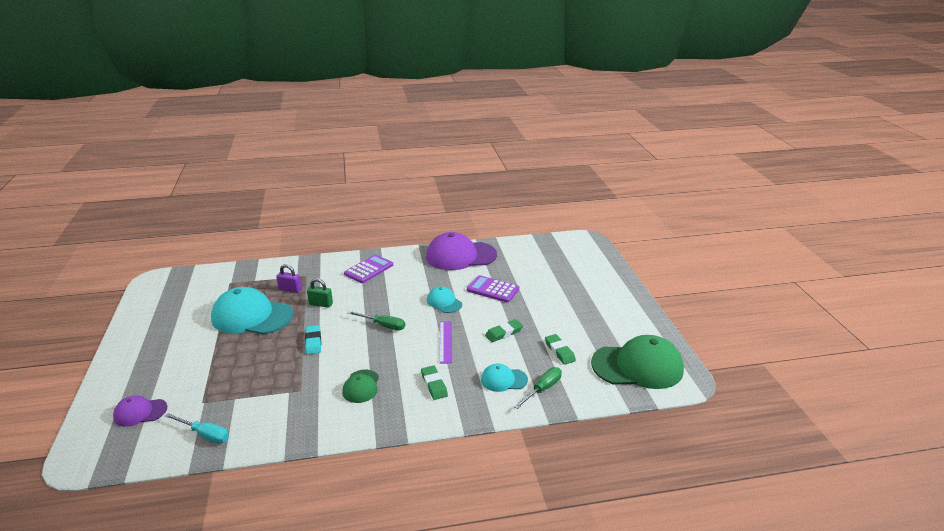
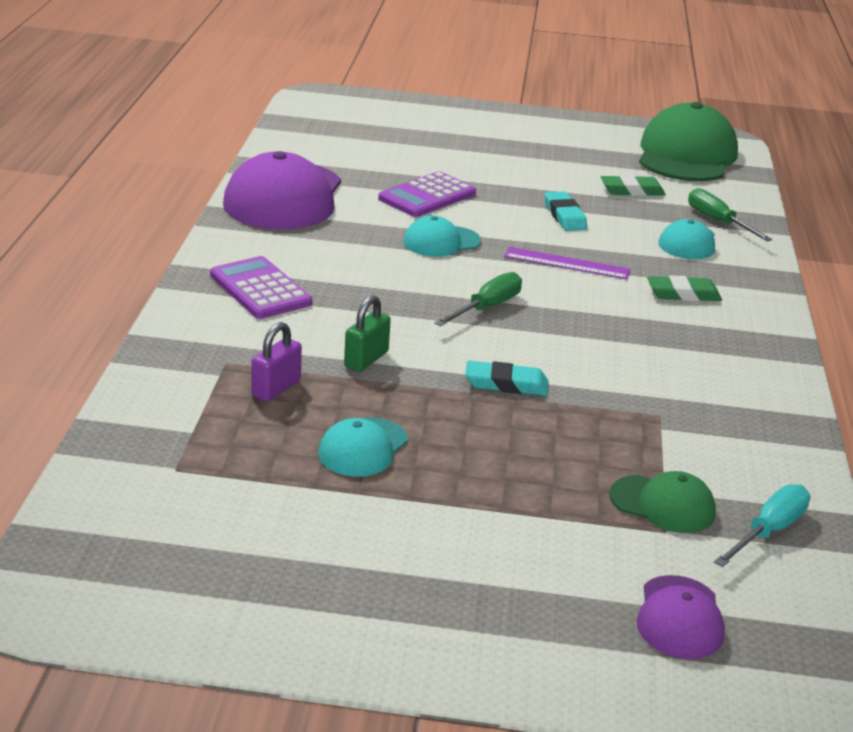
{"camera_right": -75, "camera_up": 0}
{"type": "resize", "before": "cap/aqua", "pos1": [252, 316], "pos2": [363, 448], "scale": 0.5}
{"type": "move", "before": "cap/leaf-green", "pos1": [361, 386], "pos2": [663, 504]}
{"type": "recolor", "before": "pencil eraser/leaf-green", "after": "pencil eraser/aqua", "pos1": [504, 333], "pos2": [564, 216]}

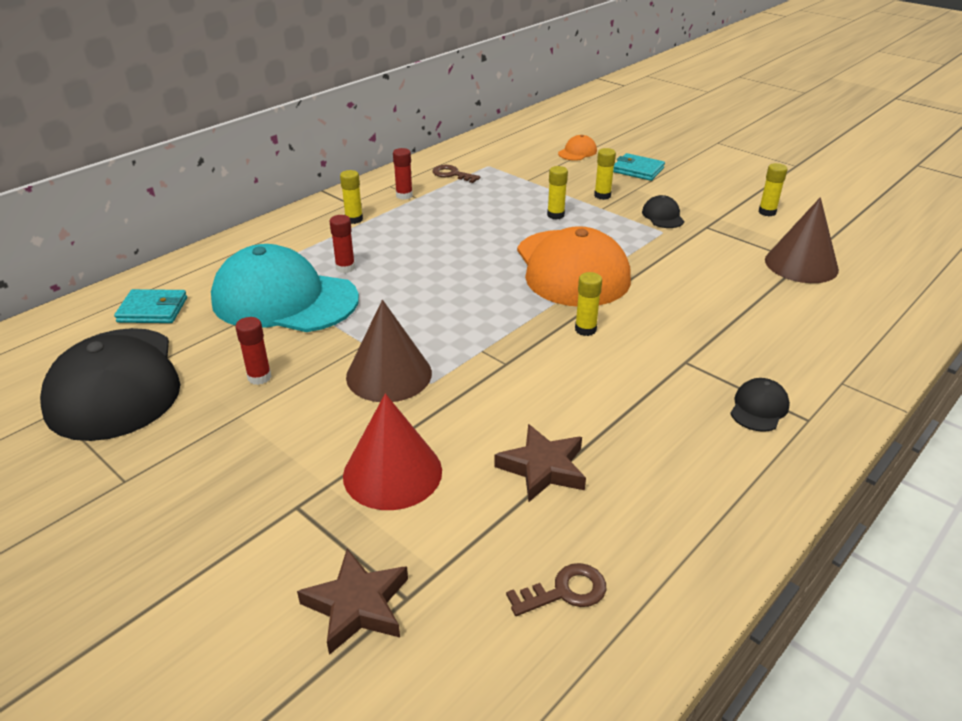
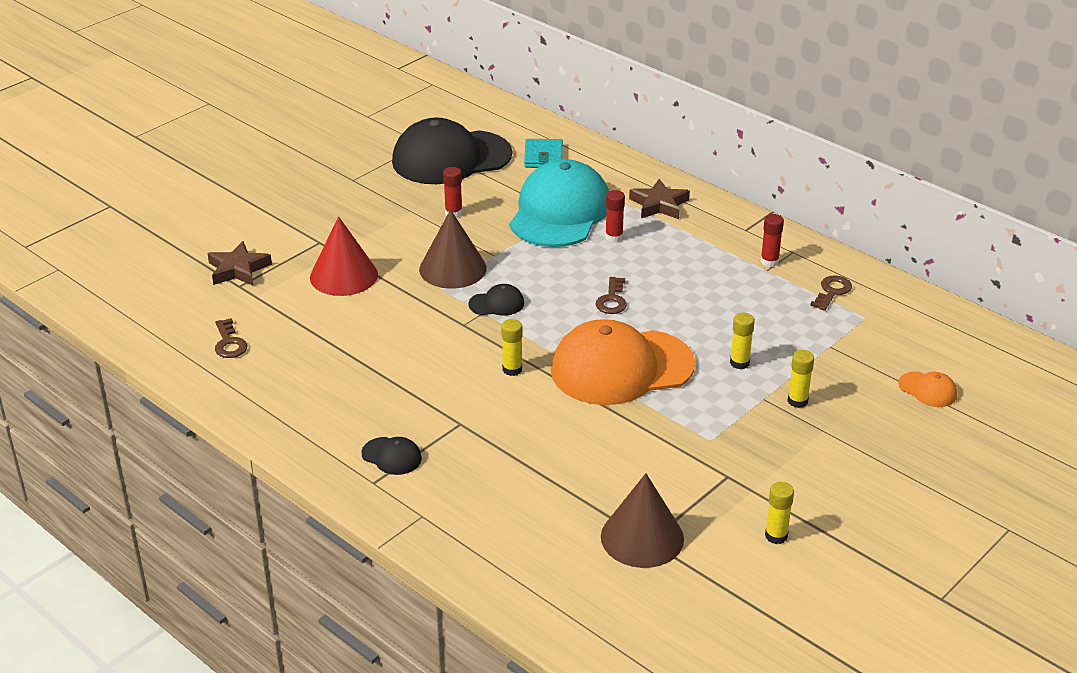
{"camera_right": 90, "camera_up": 0}
{"type": "delete", "before": "glue stick/bright yellow", "pos1": [354, 219]}
{"type": "move", "before": "star shape/brown", "pos1": [543, 468], "pos2": [659, 204]}
{"type": "delete", "before": "wallet/aqua", "pos1": [638, 170]}
{"type": "move", "before": "cap/jet-black", "pos1": [663, 216], "pos2": [496, 304]}
{"type": "insert", "after": "door key/brown", "pos2": [612, 300]}

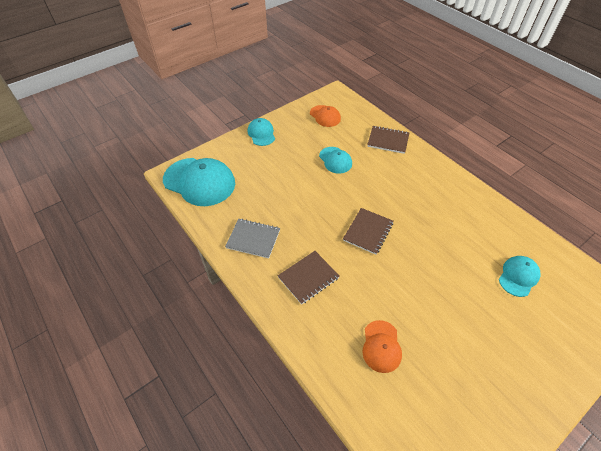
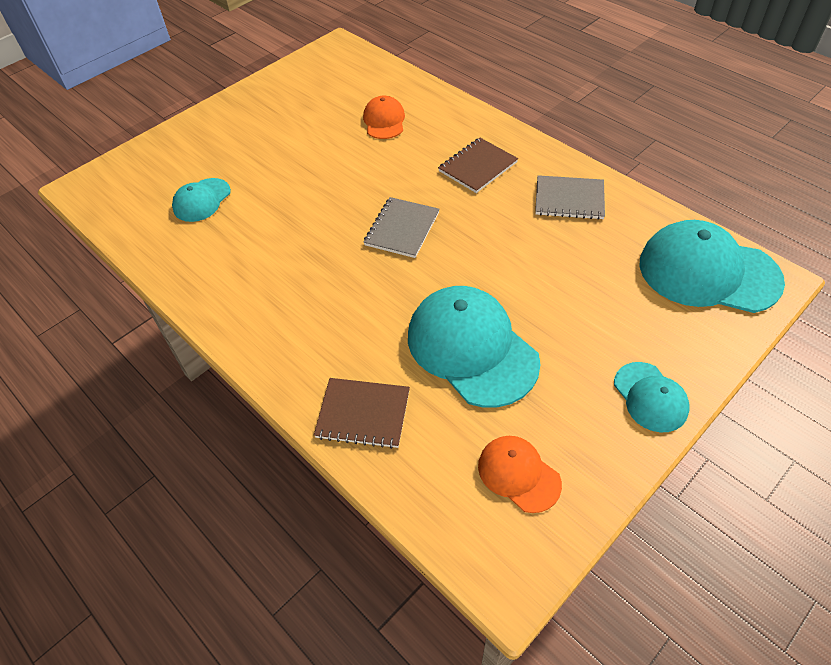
{"camera_right": 175, "camera_up": 0}
{"type": "resize", "before": "cap/aqua", "pos1": [335, 160], "pos2": [471, 348], "scale": 1.89}
{"type": "recolor", "before": "notepad/brown", "after": "notepad/gray", "pos1": [368, 231], "pos2": [402, 229]}

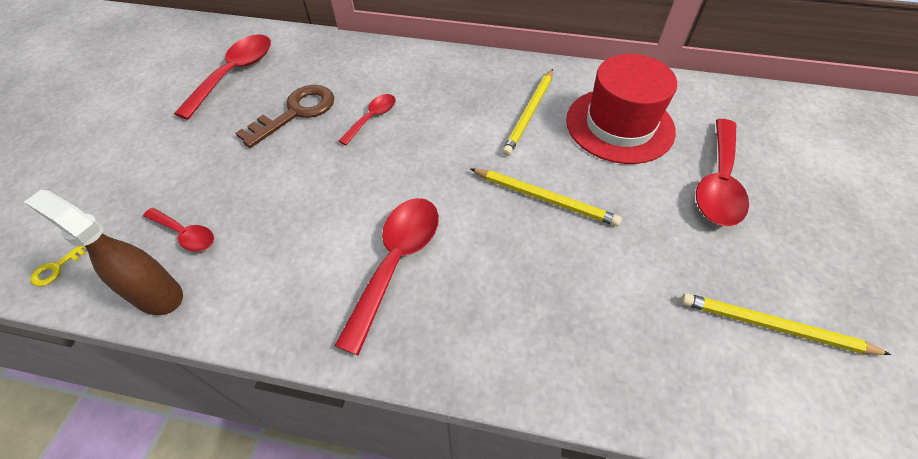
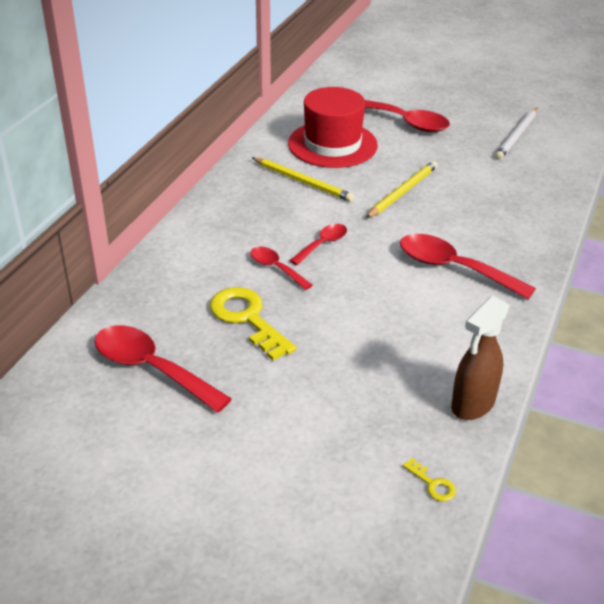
{"camera_right": -80, "camera_up": -15}
{"type": "move", "before": "spoon/scarlet", "pos1": [185, 234], "pos2": [322, 244]}
{"type": "recolor", "before": "door key/brown", "after": "door key/bright yellow", "pos1": [296, 112], "pos2": [247, 319]}
{"type": "recolor", "before": "pencil/bright yellow", "after": "pencil/pure white", "pos1": [773, 327], "pos2": [517, 135]}

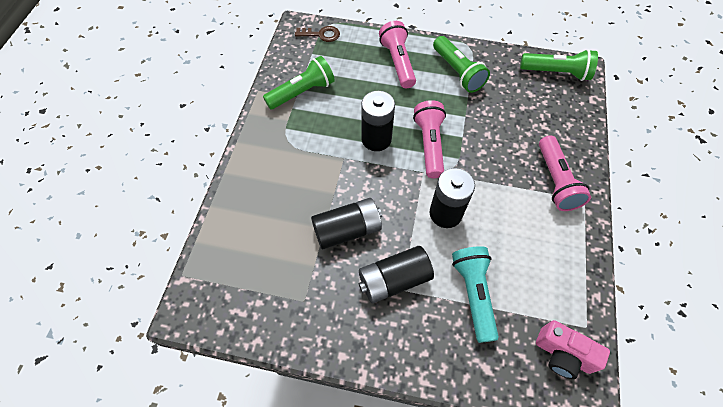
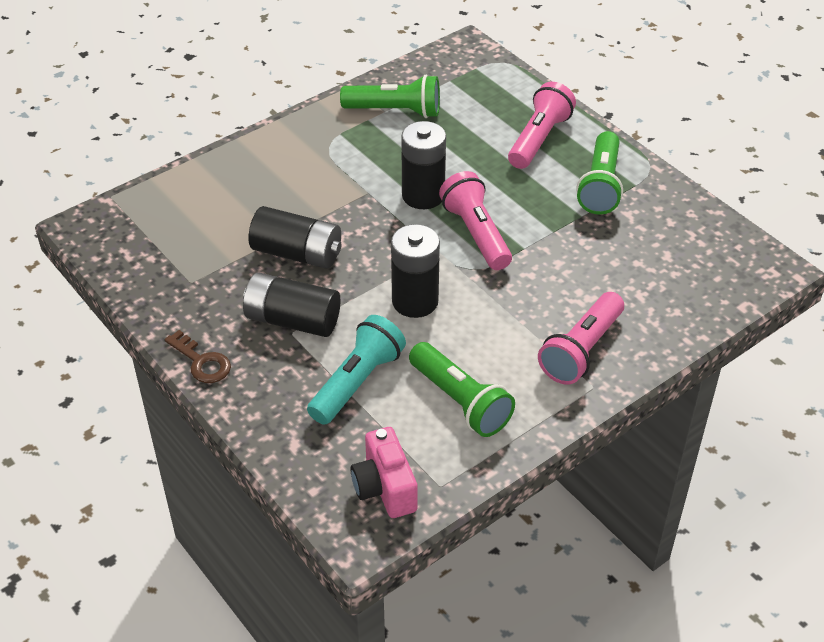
{"camera_right": 40, "camera_up": -15}
{"type": "move", "before": "door key/brown", "pos1": [321, 34], "pos2": [201, 362]}
{"type": "rotate", "before": "flashlight/rosy", "pos1": [429, 144], "pos2": [476, 233], "turn": -60}
{"type": "move", "before": "flashlight/leaf-green", "pos1": [556, 73], "pos2": [460, 402]}

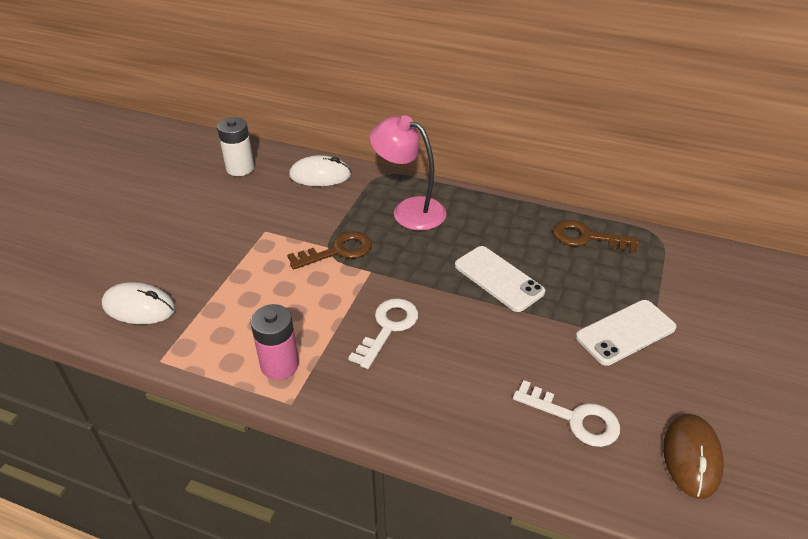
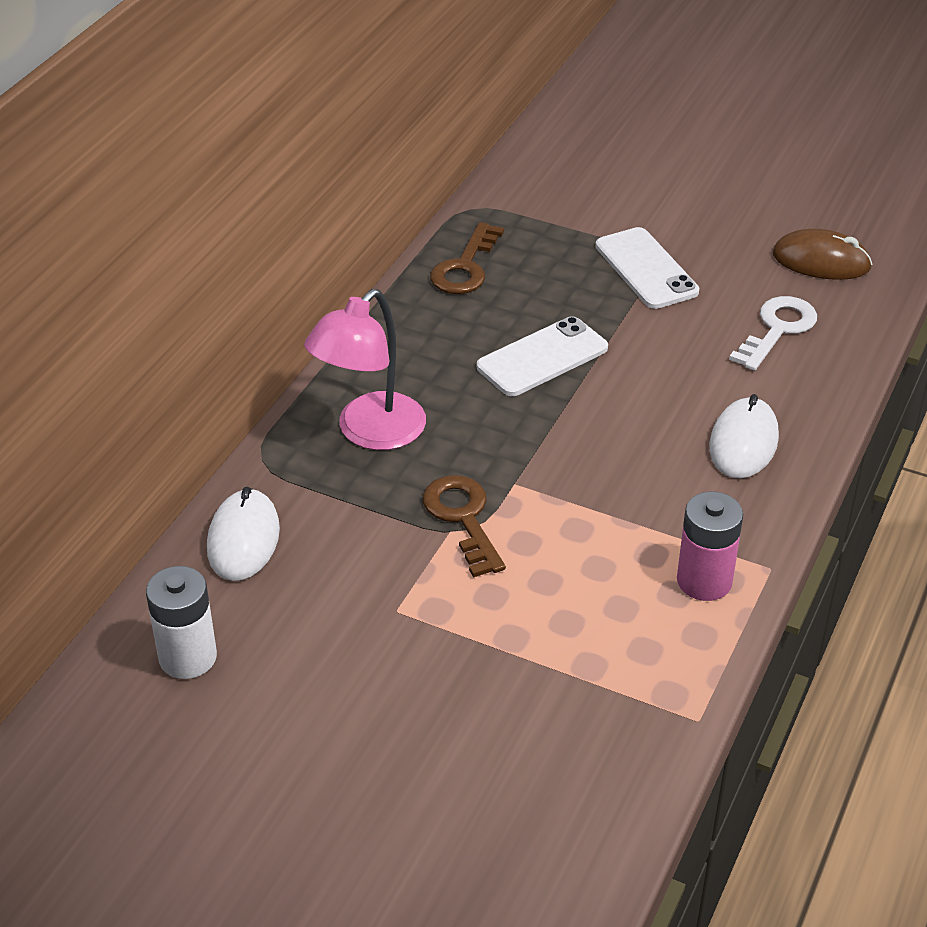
{"camera_right": -85, "camera_up": 0}
{"type": "move", "before": "PC mouse/pure white", "pos1": [139, 307], "pos2": [743, 443]}
{"type": "delete", "before": "door key/pure white", "pos1": [388, 328]}

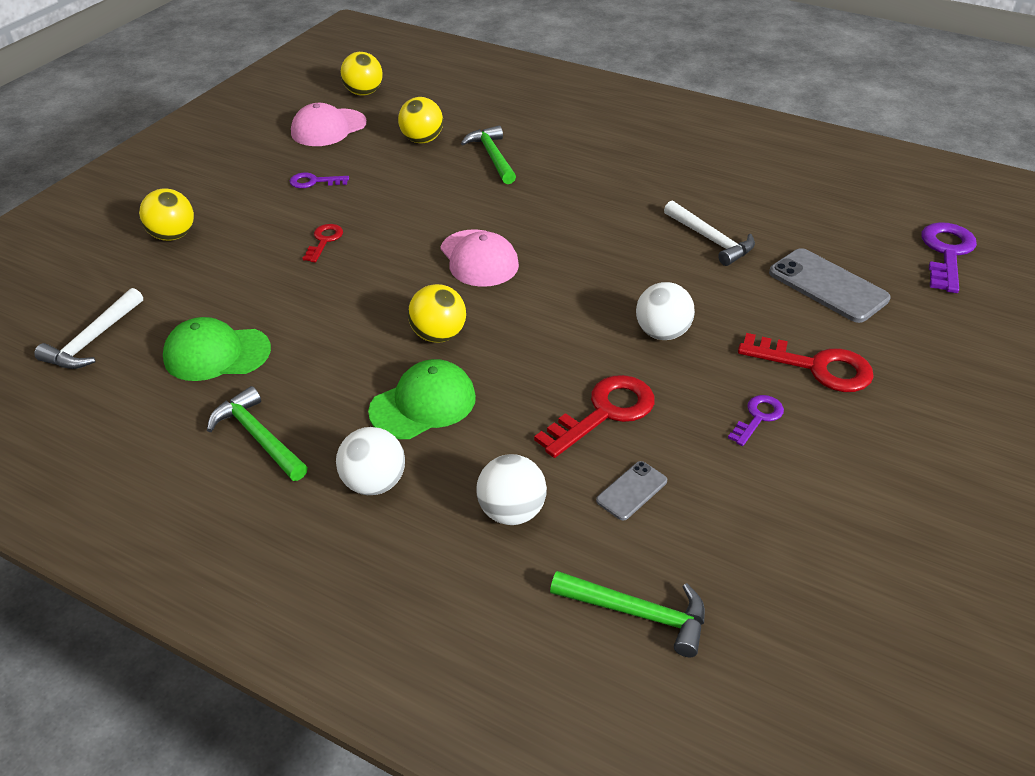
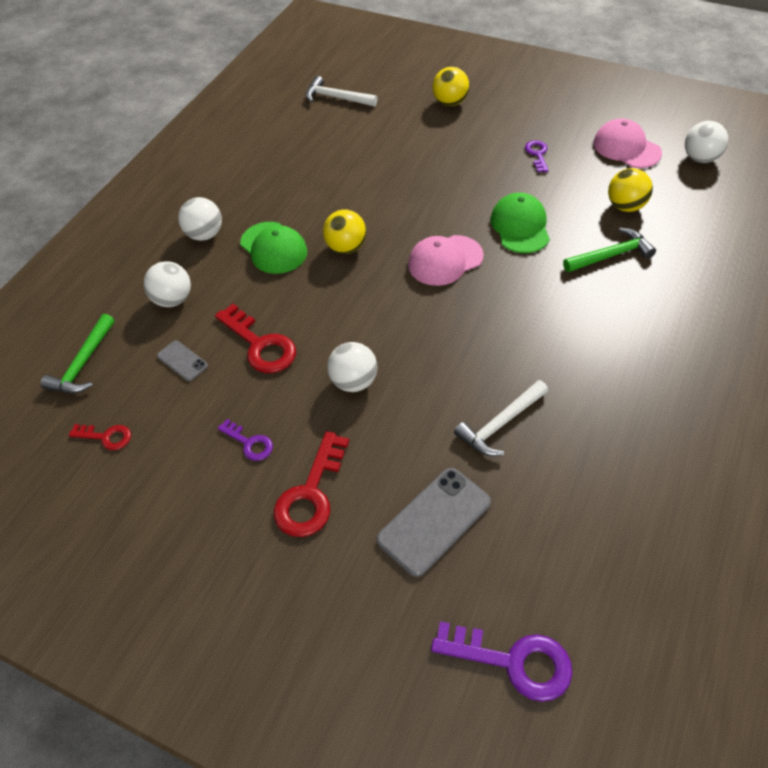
{"camera_right": 90, "camera_up": 10}
{"type": "move", "before": "cap/leaf-green", "pos1": [216, 353], "pos2": [520, 226]}
{"type": "delete", "before": "claw hammer/leaf-green", "pos1": [258, 437]}
{"type": "move", "before": "door key/scarlet", "pos1": [324, 241], "pos2": [106, 437]}
{"type": "recolor", "before": "sphere/bright yellow", "after": "sphere/pure white", "pos1": [363, 93], "pos2": [700, 158]}

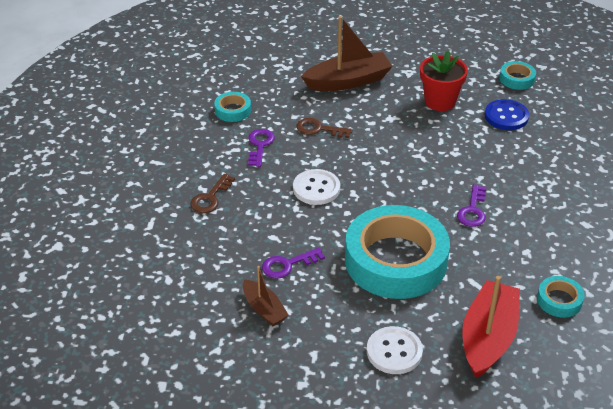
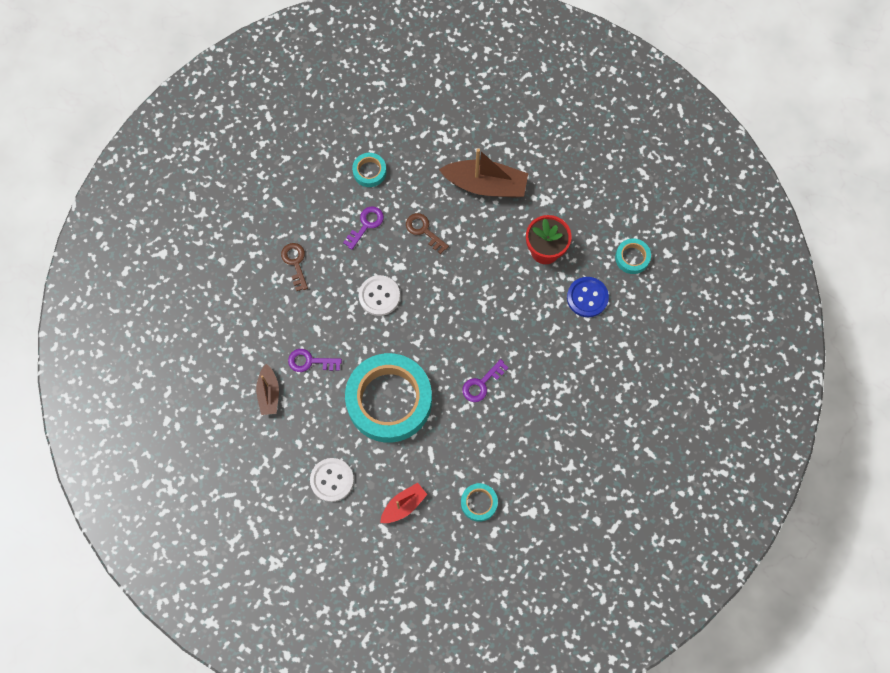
{"camera_right": 30, "camera_up": 30}
{"type": "rotate", "before": "door key/brown", "pos1": [210, 198], "pos2": [295, 263], "turn": 105}
{"type": "resize", "before": "sailboat/scarlet", "pos1": [488, 338], "pos2": [403, 505], "scale": 0.56}

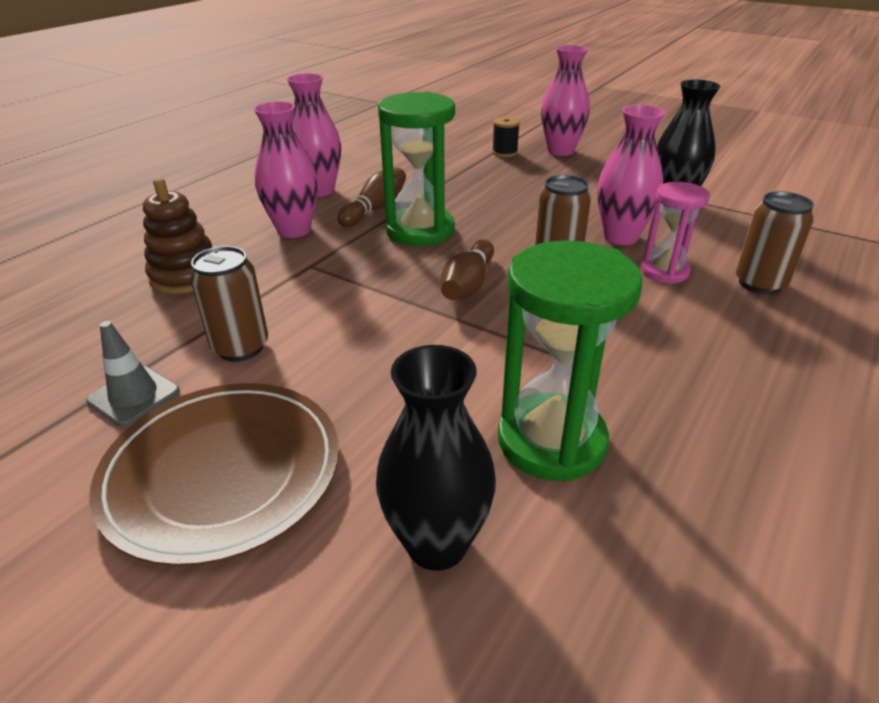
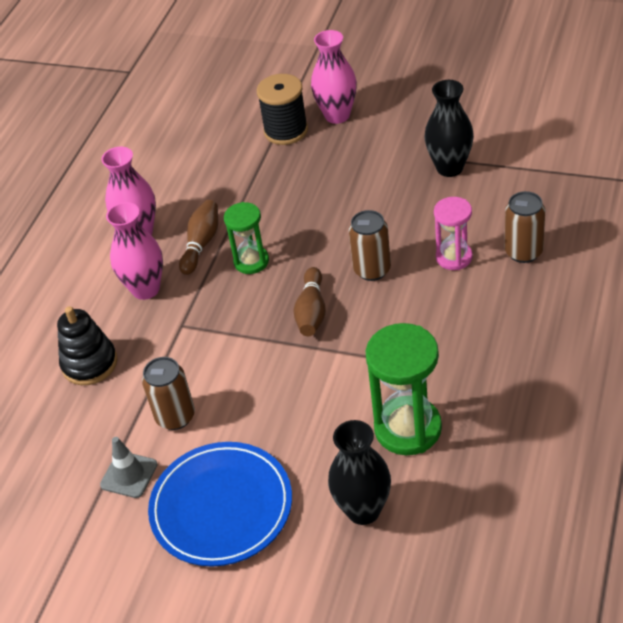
{"camera_right": -10, "camera_up": 10}
{"type": "recolor", "before": "plate/brown", "after": "plate/blue", "pos1": [222, 472], "pos2": [221, 507]}
{"type": "recolor", "before": "stacking toy/brown", "after": "stacking toy/jet-black", "pos1": [186, 276], "pos2": [89, 364]}
{"type": "resize", "before": "sand timer/leaf-green", "pos1": [420, 231], "pos2": [251, 261], "scale": 0.61}
{"type": "resize", "before": "bobbin/jet-black", "pos1": [504, 152], "pos2": [286, 131], "scale": 1.77}
{"type": "delete", "before": "vase/rosy", "pos1": [620, 237]}

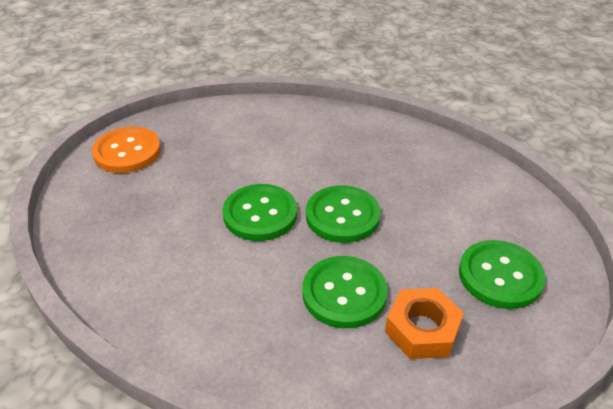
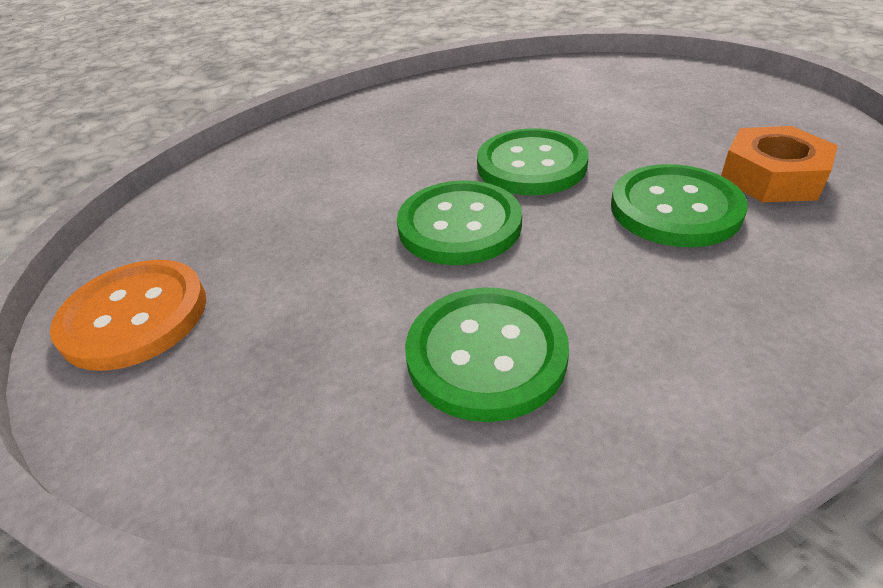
{"camera_right": -50, "camera_up": 0}
{"type": "move", "before": "button/leaf-green", "pos1": [500, 276], "pos2": [486, 354]}

